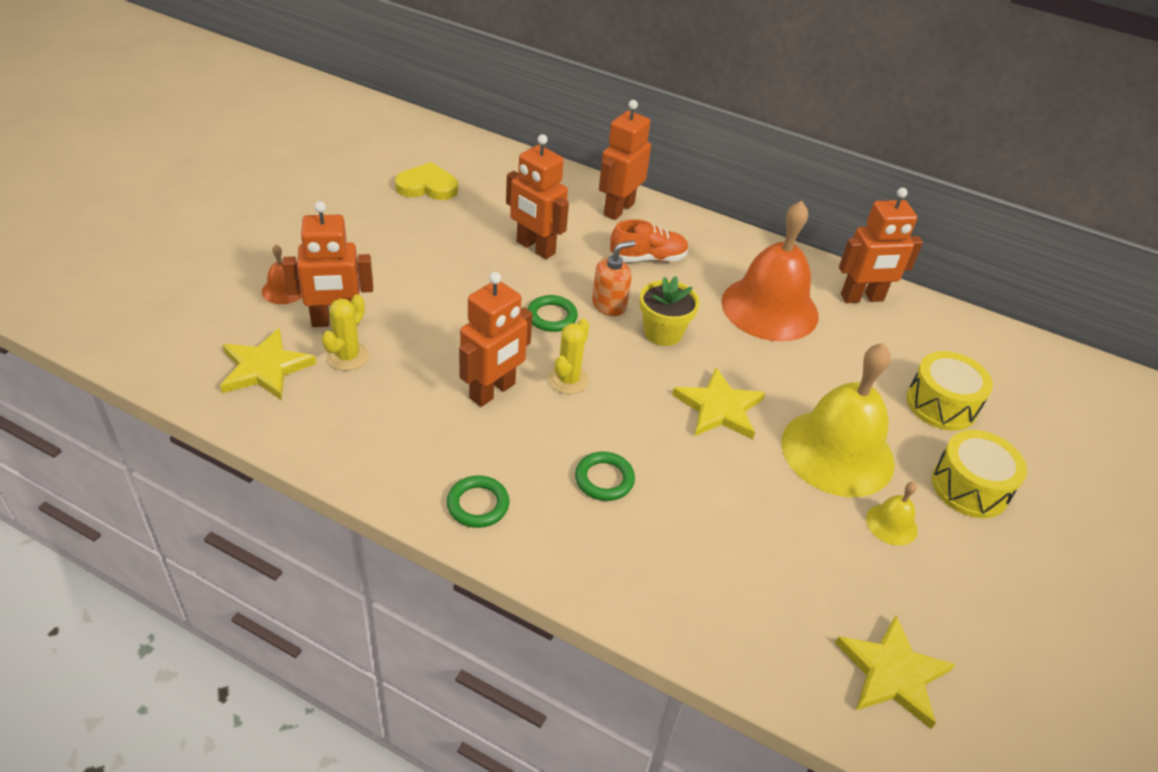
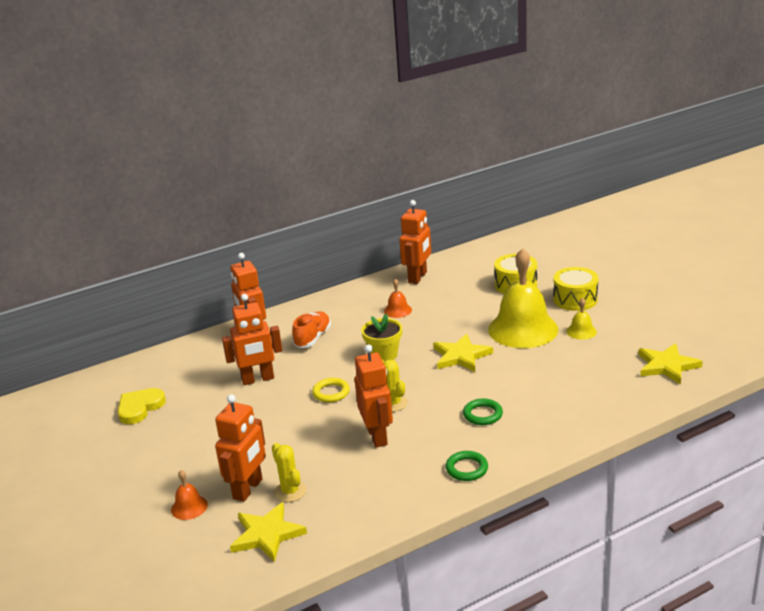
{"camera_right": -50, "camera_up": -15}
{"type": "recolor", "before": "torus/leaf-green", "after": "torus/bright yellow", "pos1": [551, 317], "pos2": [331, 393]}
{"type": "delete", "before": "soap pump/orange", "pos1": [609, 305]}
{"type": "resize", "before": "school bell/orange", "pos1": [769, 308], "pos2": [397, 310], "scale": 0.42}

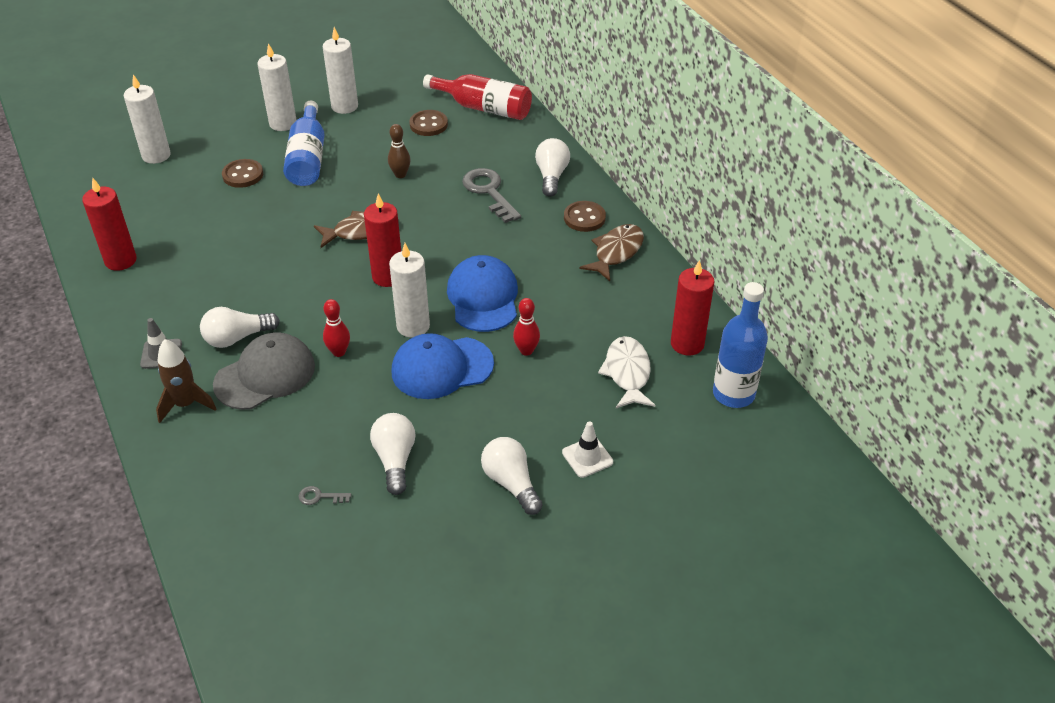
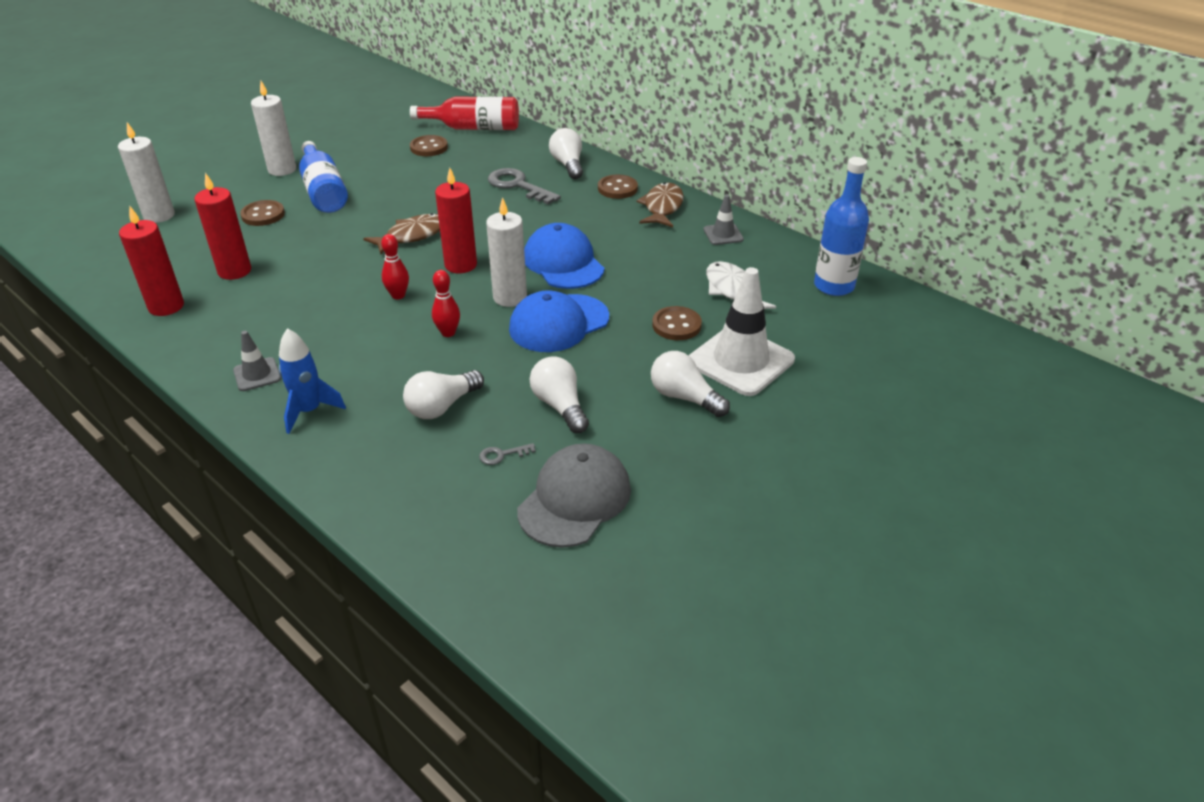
{"camera_right": -20, "camera_up": -5}
{"type": "recolor", "before": "rocket/brown", "after": "rocket/blue", "pos1": [185, 404], "pos2": [309, 411]}
{"type": "move", "before": "lightbulb/pure white", "pos1": [237, 338], "pos2": [442, 406]}
{"type": "move", "before": "cap/gray", "pos1": [265, 375], "pos2": [574, 499]}
{"type": "delete", "before": "candle/pure white", "pos1": [344, 106]}
{"type": "delete", "before": "bowling pin/brown", "pos1": [400, 174]}
{"type": "move", "before": "bowling pin/scarlet", "pos1": [526, 350], "pos2": [398, 295]}
{"type": "resize", "before": "safety cone/pure white", "pos1": [587, 457], "pos2": [740, 361], "scale": 2.06}
{"type": "move", "before": "candle/scarlet", "pos1": [687, 344], "pos2": [234, 271]}
{"type": "insert", "after": "button/brown", "pos2": [676, 325]}
{"type": "insert", "after": "safety cone/gray", "pos2": [723, 234]}

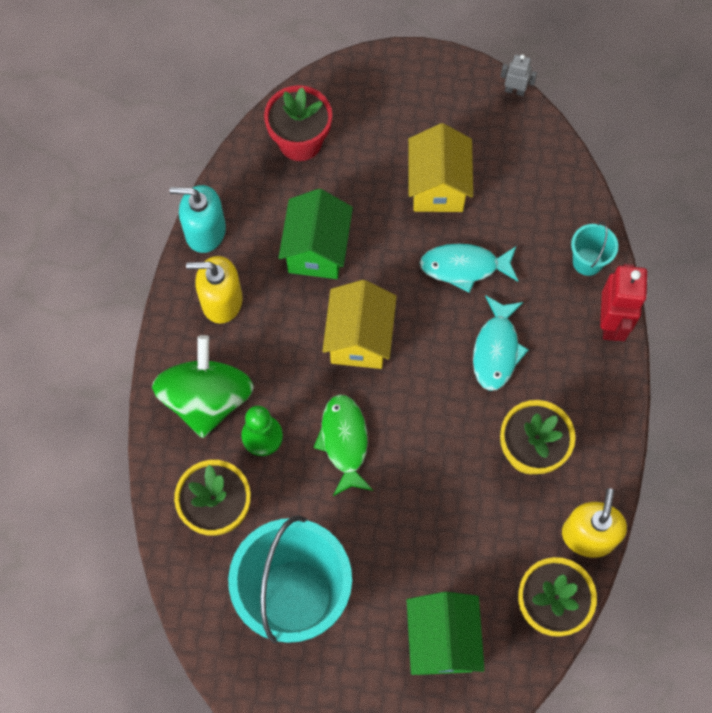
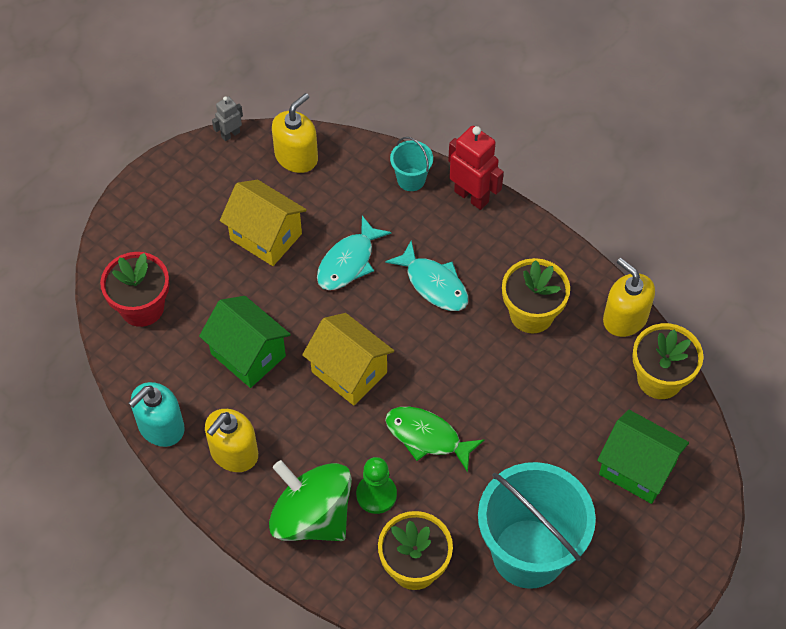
{"camera_right": -55, "camera_up": -10}
{"type": "insert", "after": "soap pump/bright yellow", "pos2": [296, 157]}

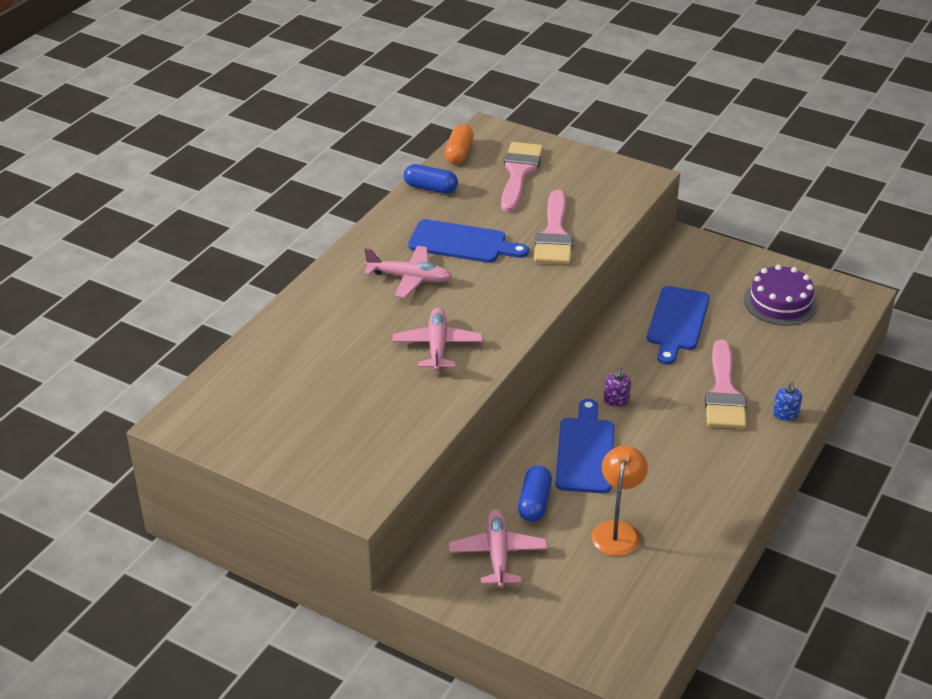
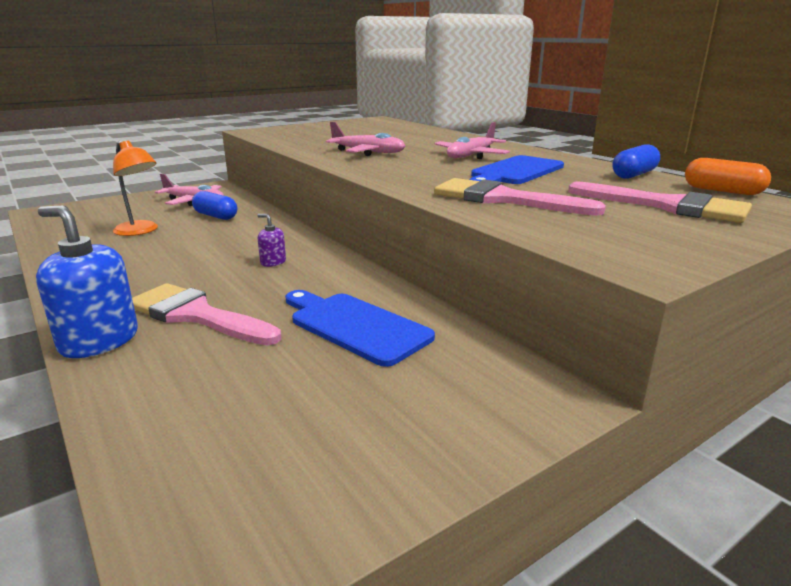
{"camera_right": 115, "camera_up": -15}
{"type": "delete", "before": "bread board/blue", "pos1": [585, 451]}
{"type": "delete", "before": "gateau/violet", "pos1": [780, 302]}
{"type": "resize", "before": "soap pump/blue", "pos1": [785, 414], "pos2": [99, 341], "scale": 2.06}

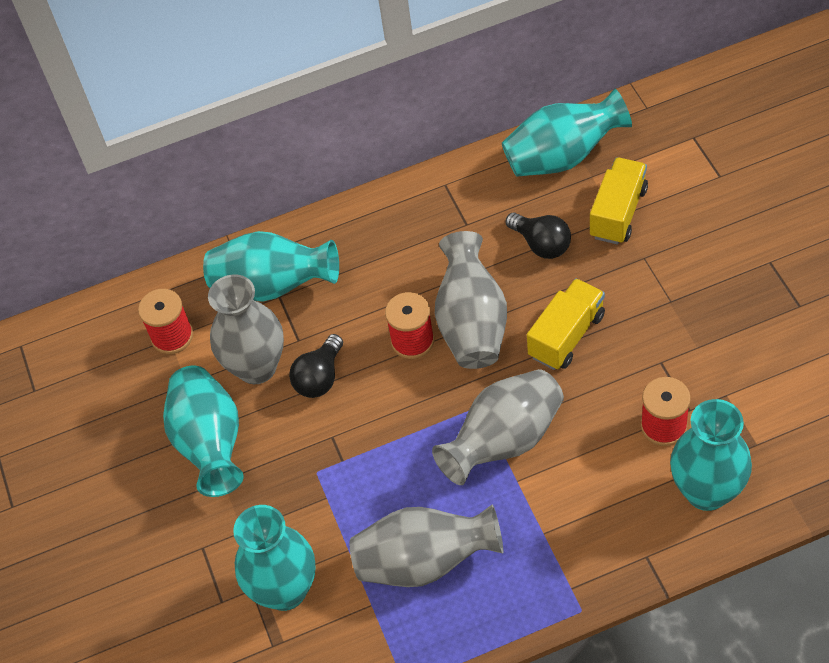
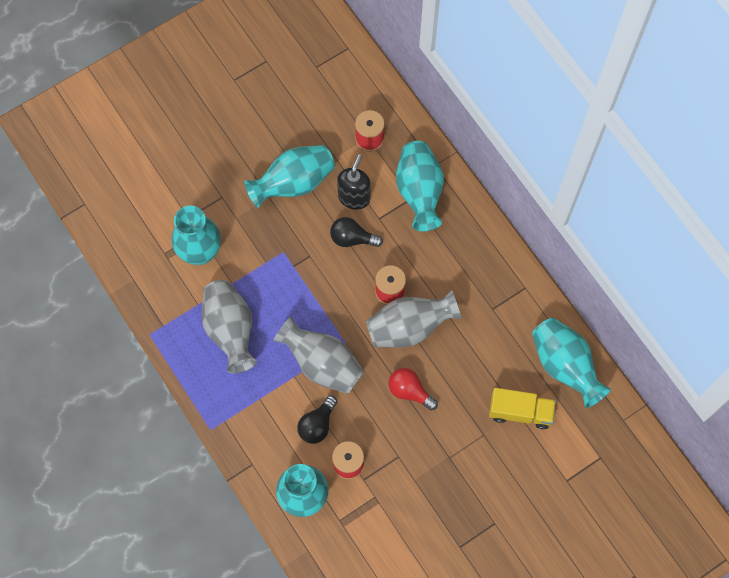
{"camera_right": 70, "camera_up": 15}
{"type": "replace", "before": "vase/gray", "after": "soap pump/jet-black", "pos1": [257, 367], "pos2": [354, 197]}
{"type": "move", "before": "lightbulb/jet-black", "pos1": [541, 244], "pos2": [317, 424]}
{"type": "replace", "before": "truck/bright yellow", "after": "lightbulb/scarlet", "pos1": [566, 336], "pos2": [409, 391]}

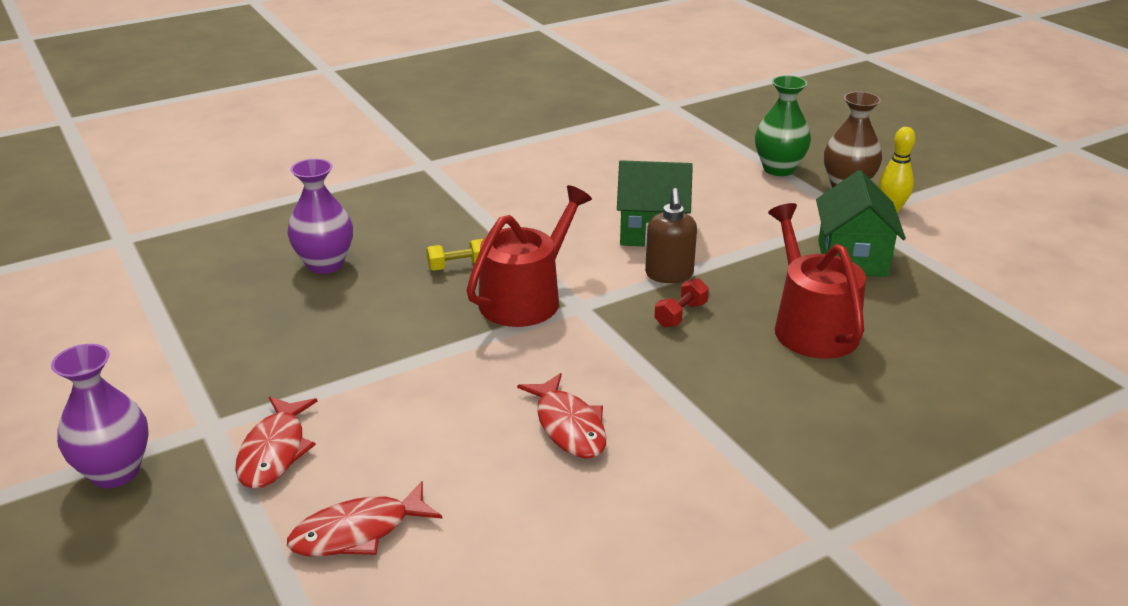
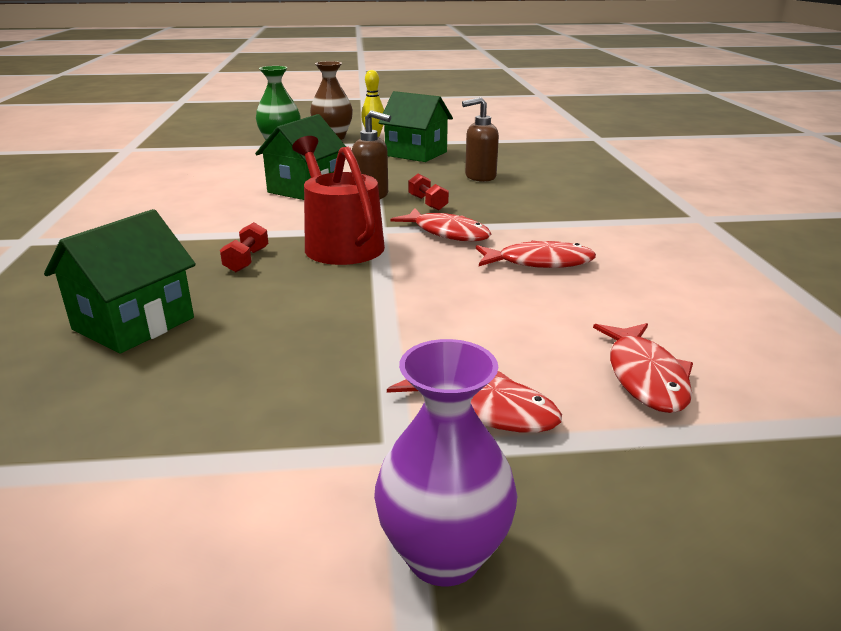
{"camera_right": -65, "camera_up": -5}
{"type": "replace", "before": "vase/violet", "after": "toy house/leaf-green", "pos1": [325, 264], "pos2": [133, 324]}
{"type": "recolor", "before": "hand weight/bright yellow", "after": "hand weight/scarlet", "pos1": [458, 266], "pos2": [246, 260]}
{"type": "replace", "before": "sprinkling can/scarlet", "after": "soap pump/brown", "pos1": [811, 326], "pos2": [480, 177]}
{"type": "insert", "after": "toy fish/scarlet", "pos2": [447, 233]}

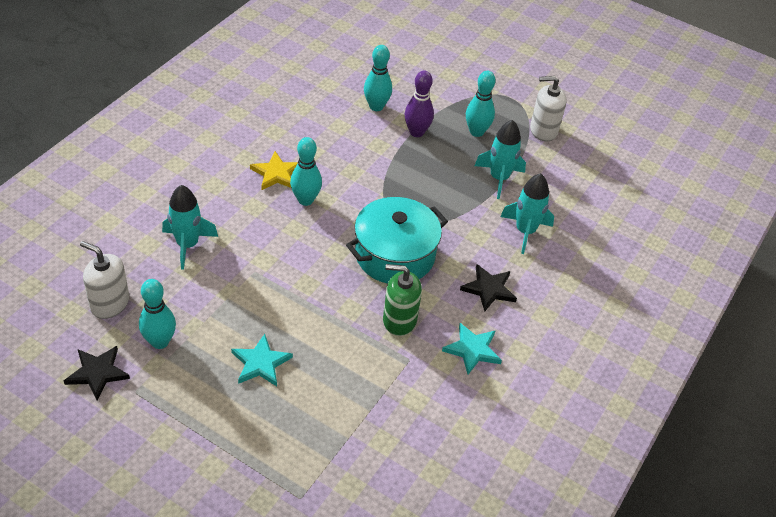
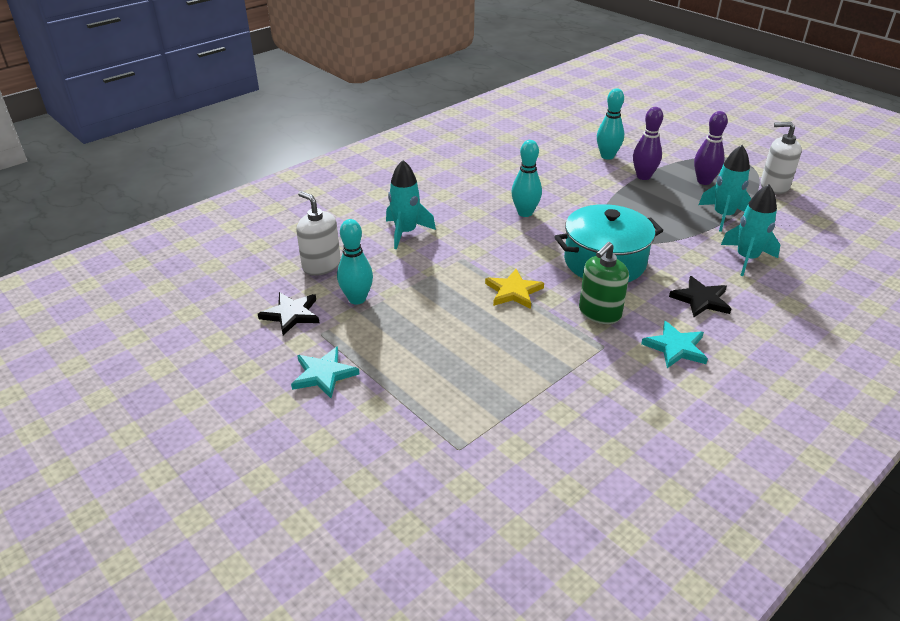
{"camera_right": 20, "camera_up": -10}
{"type": "move", "before": "star shape/aqua", "pos1": [260, 363], "pos2": [323, 374]}
{"type": "move", "before": "star shape/bright yellow", "pos1": [276, 173], "pos2": [513, 291]}
{"type": "rotate", "before": "soap pump/leaf-green", "pos1": [399, 320], "pos2": [599, 313], "turn": -75}
{"type": "recolor", "before": "bowling pin/aqua", "after": "bowling pin/violet", "pos1": [476, 132], "pos2": [704, 181]}

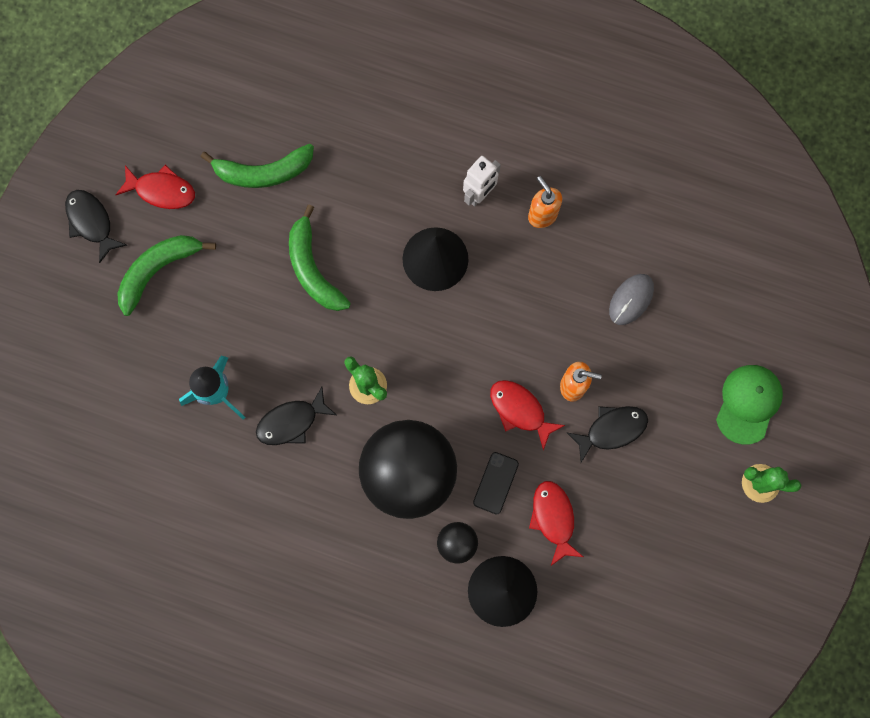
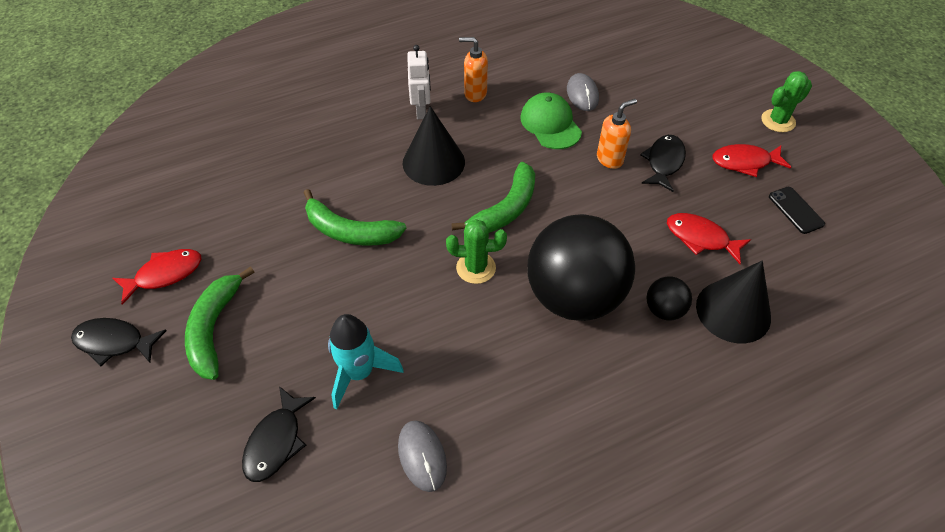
{"camera_right": -45, "camera_up": -25}
{"type": "move", "before": "toy banana/leaf-green", "pos1": [263, 172], "pos2": [505, 209]}
{"type": "move", "before": "toy fish/jet-black", "pos1": [291, 422], "pos2": [276, 441]}
{"type": "move", "before": "mobile phone/jet-black", "pos1": [495, 483], "pos2": [795, 210]}
{"type": "move", "before": "toy fish/scarlet", "pos1": [520, 410], "pos2": [745, 162]}
{"type": "move", "before": "cap/leaf-green", "pos1": [748, 404], "pos2": [550, 124]}
{"type": "insert", "after": "PC mouse/gray", "pos2": [422, 456]}

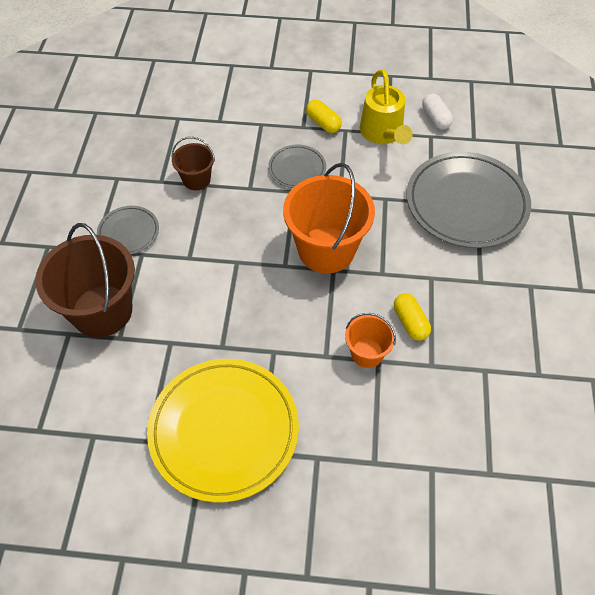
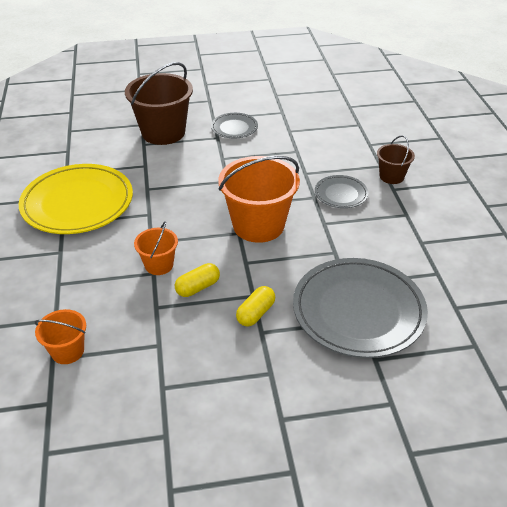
{"camera_right": 75, "camera_up": -15}
{"type": "move", "before": "bucket/brown", "pos1": [196, 180], "pos2": [391, 176]}
{"type": "move", "before": "pill/bright yellow", "pos1": [323, 123], "pos2": [255, 313]}
{"type": "delete", "before": "sprinkling can/bright yellow", "pos1": [383, 134]}
{"type": "delete", "before": "pill/pure white", "pos1": [435, 118]}
{"type": "insert", "after": "bucket/orange", "pos2": [67, 351]}

